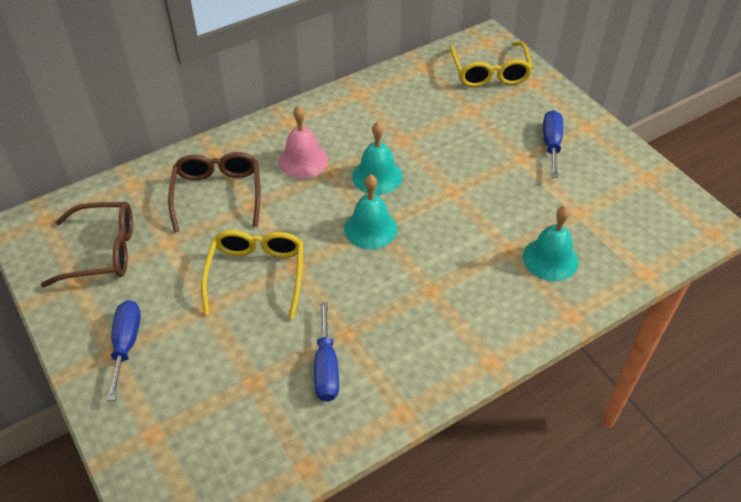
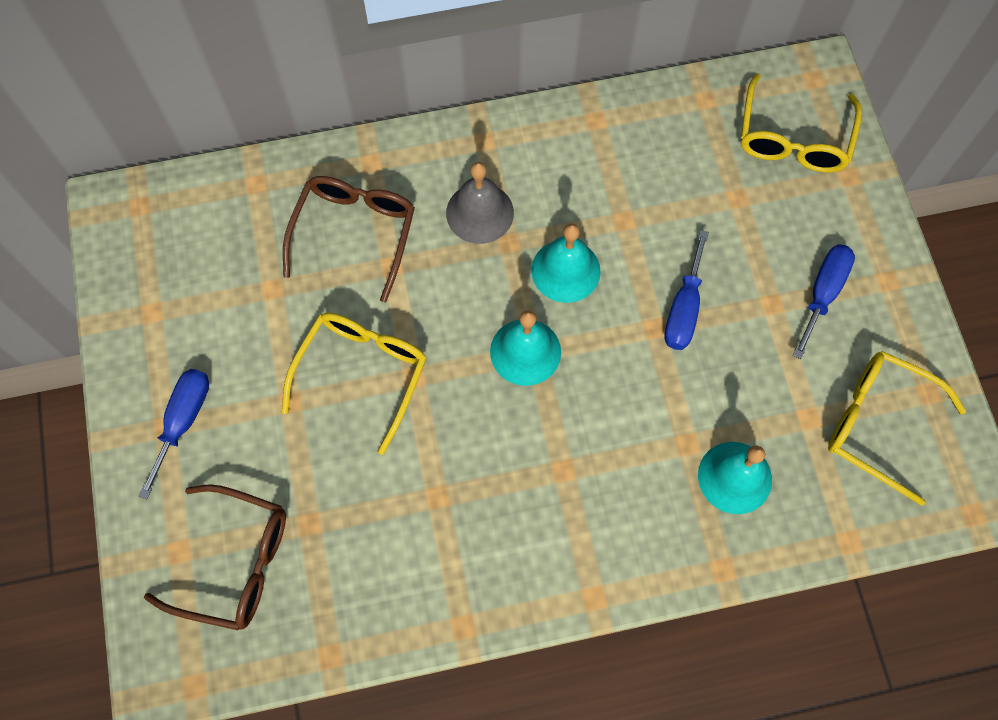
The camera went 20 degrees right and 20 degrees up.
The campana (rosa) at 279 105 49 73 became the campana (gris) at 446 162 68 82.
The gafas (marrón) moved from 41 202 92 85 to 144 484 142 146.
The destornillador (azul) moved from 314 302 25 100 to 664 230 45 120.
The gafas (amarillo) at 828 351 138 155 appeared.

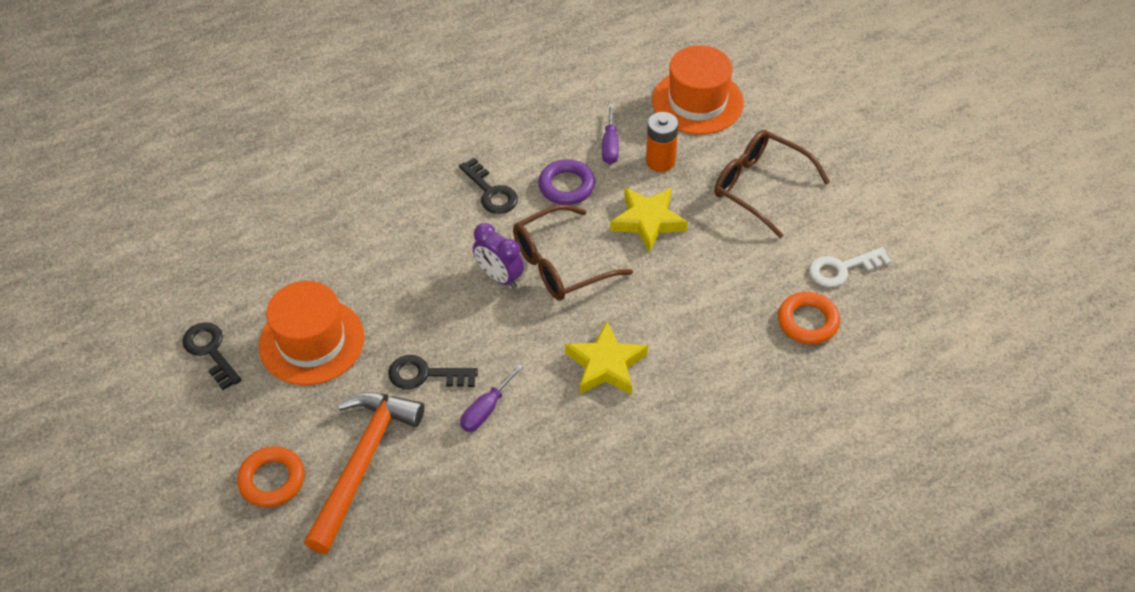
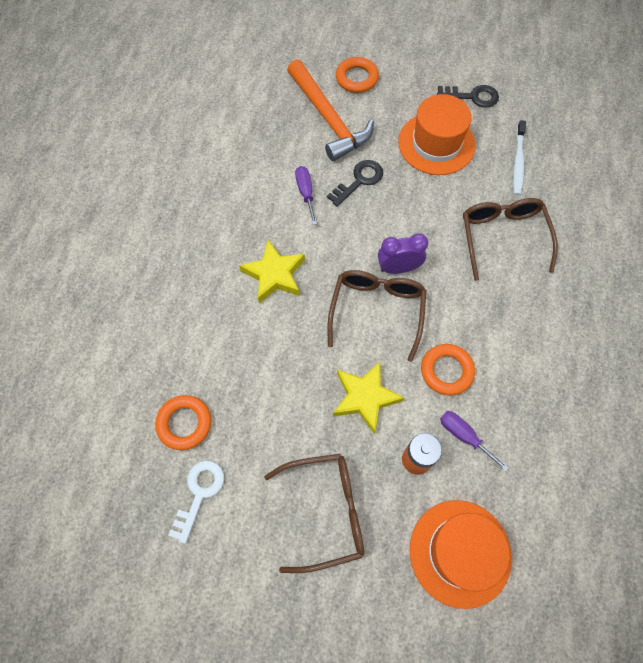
The camera went 130 degrees right and 15 degrees up.
The llave (negro) at 459 158 59 56 disappeared.
The anillo (morado) at 538 159 57 46 became the anillo (naranja) at 421 344 54 51.
The cepillo de dientes (blanco) at 513 120 13 75 appeared.
The gafas (marrón) at 463 198 95 83 appeared.

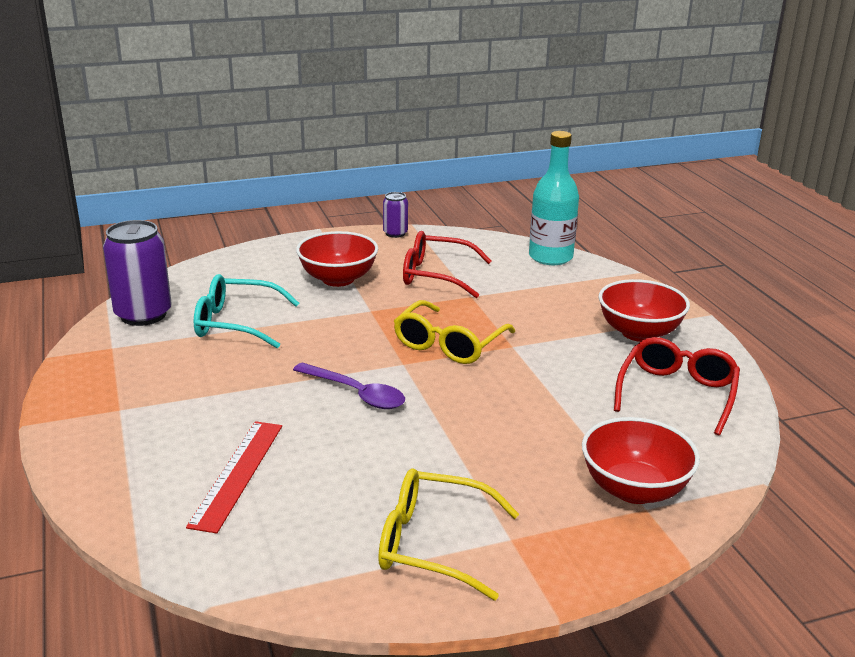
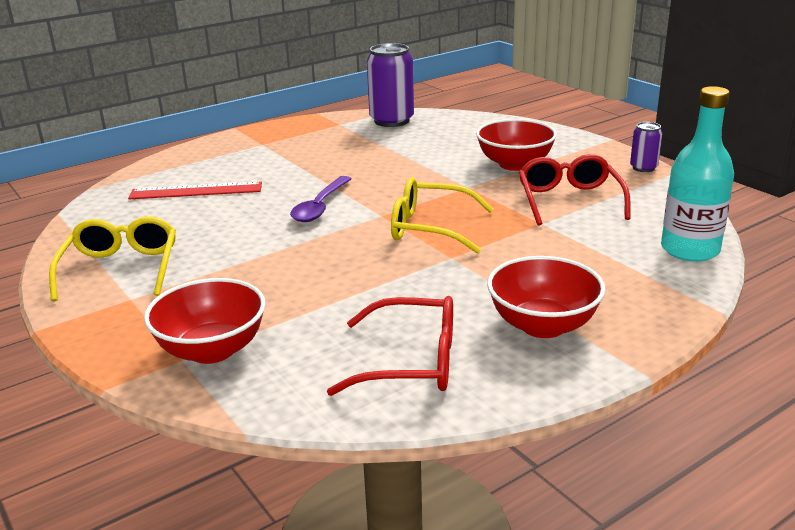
The camera went 75 degrees right and 0 degrees up.
The gafas (turquesa) at 194 274 105 74 disappeared.

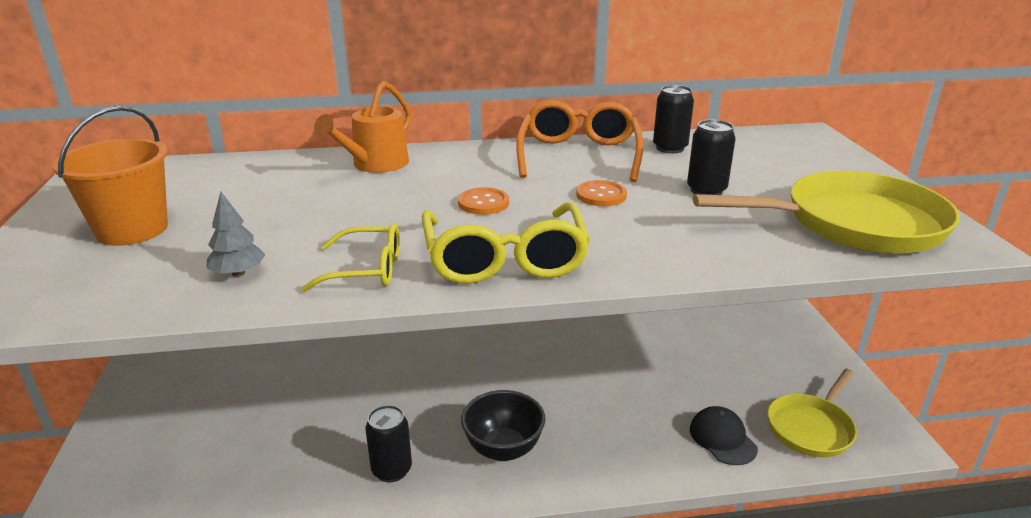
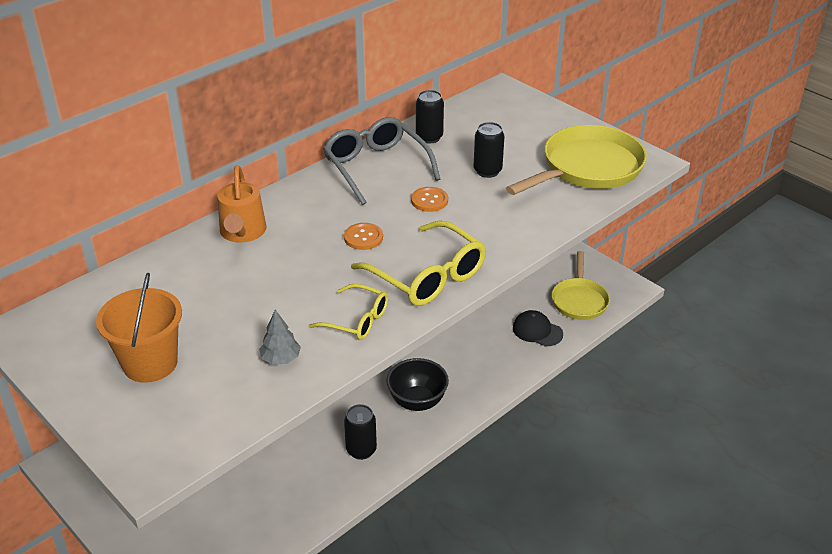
The camera went 35 degrees left and 10 degrees up.
The gafas (naranja) at 516 100 128 82 became the gafas (gris) at 323 117 117 88.
The gafas (amarillo) at 301 223 99 69 turned 60 degrees clockwise.

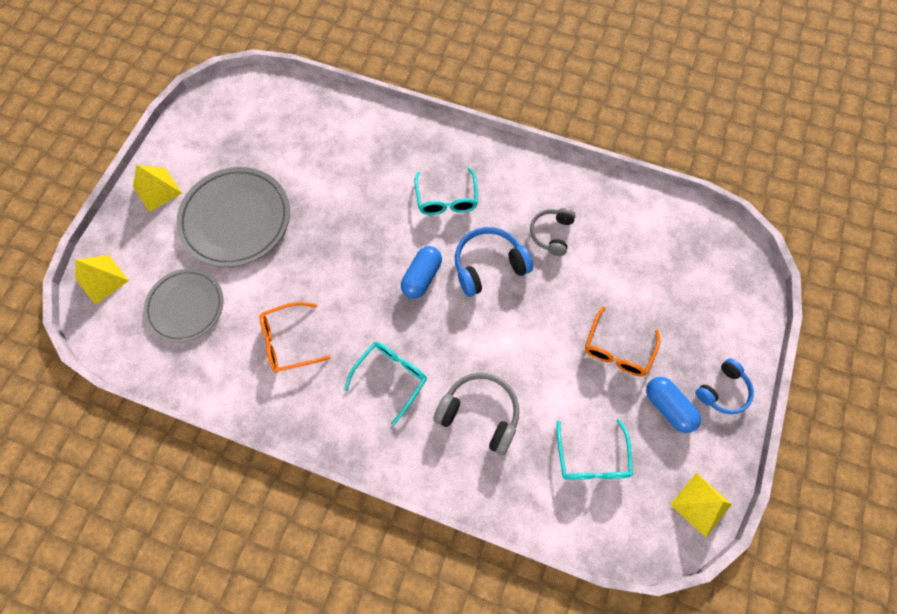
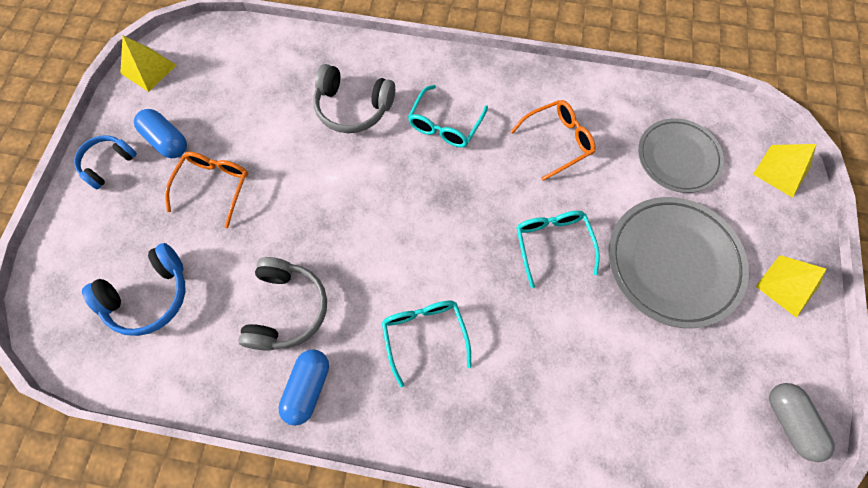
The camera went 170 degrees right and 0 degrees up.
The auriculares (gris) at 530 208 46 48 changed to 1.50 times the size.
The auriculares (azul) moved from 455 227 78 70 to 82 243 104 93.
The cápsula (azul) moved from 401 246 41 53 to 278 349 51 77.
The gafas (turquesa) moved from 557 419 76 61 to 516 211 84 77.
The cápsula (gris) at 769 383 66 79 appeared.

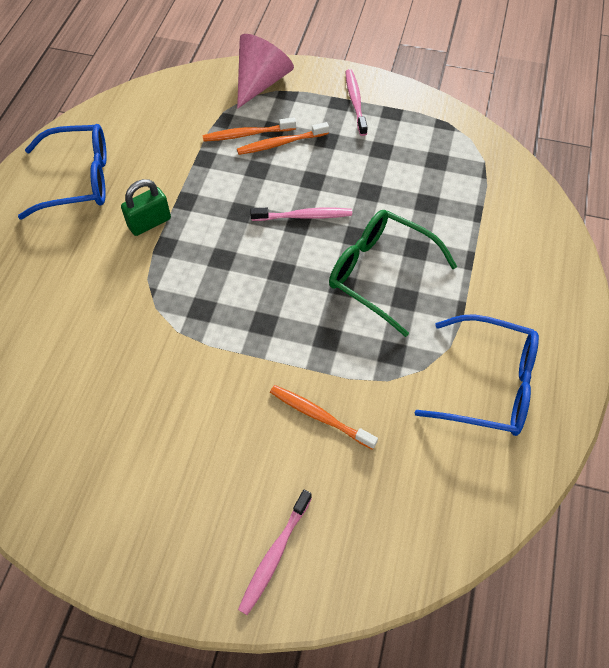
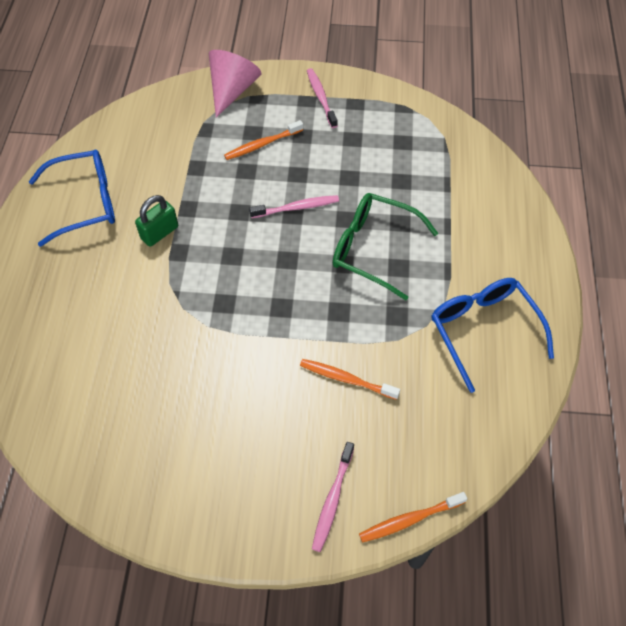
The camera went 10 degrees left and 0 degrees up.
The cepillo de dientes (naranja) moved from 202 117 94 25 to 359 492 108 51.
The gafas (azul) at 415 314 124 122 turned 120 degrees counterclockwise.

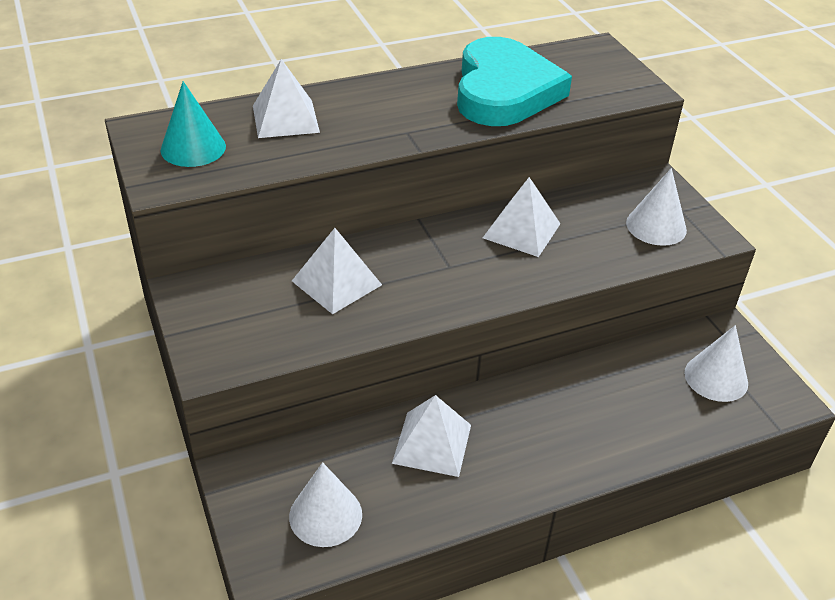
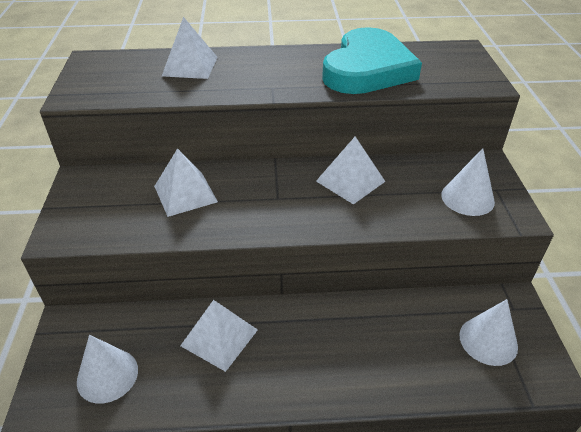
The camera went 20 degrees right and 0 degrees up.
The cono (turquesa) at 160 81 66 86 disappeared.

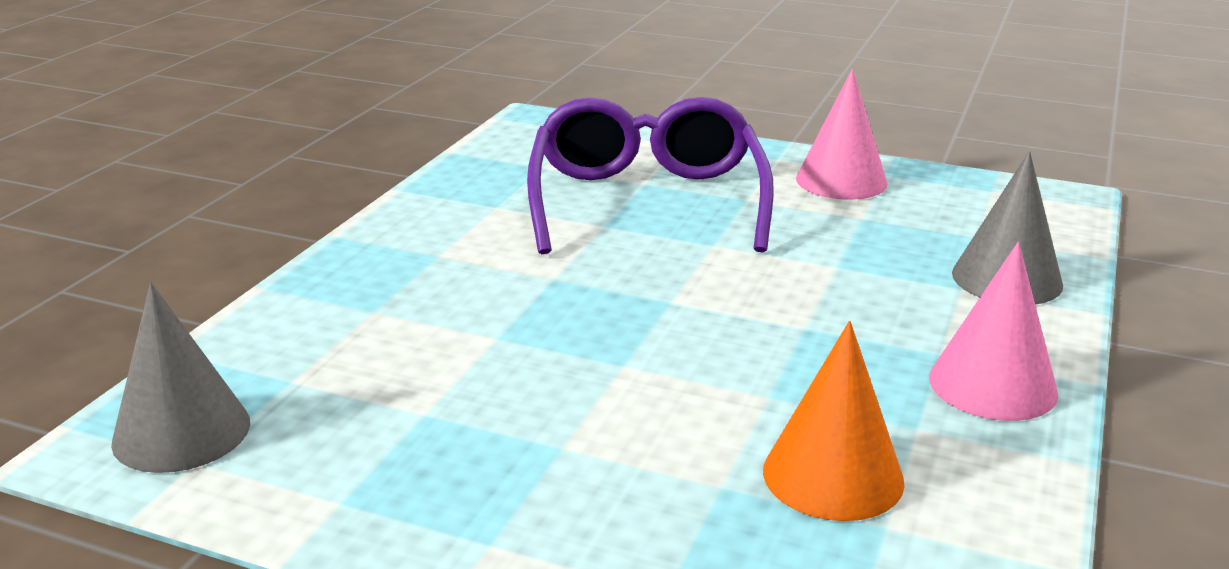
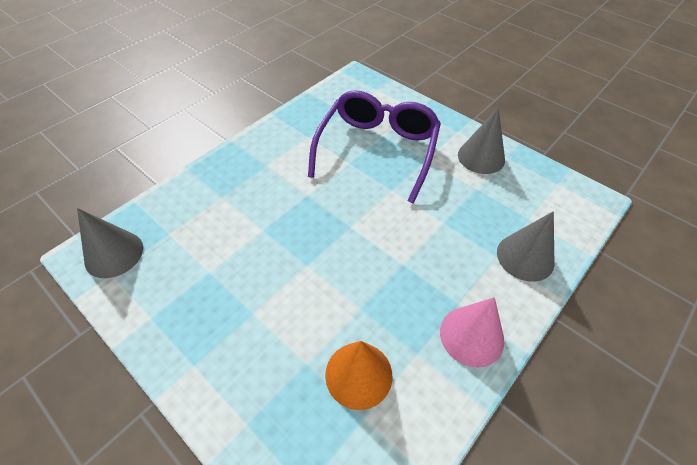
The camera went 20 degrees right and 25 degrees up.
The cono (rosa) at 796 69 92 131 became the cono (gris) at 458 108 47 66.

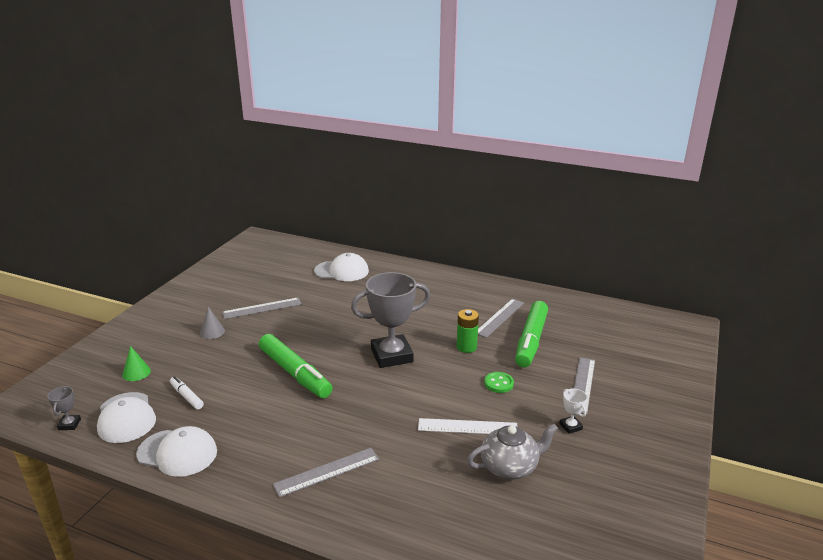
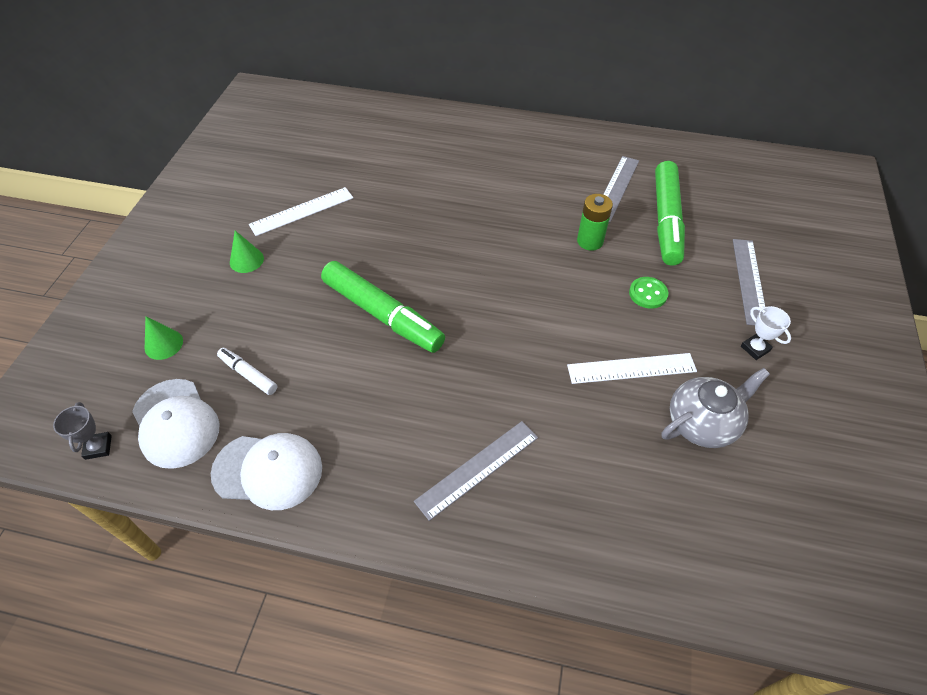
The camera went 10 degrees left and 25 degrees up.
The gorra (blanco) at 314 253 55 28 disappeared.
The trofeo (gris) at 351 272 79 96 disappeared.
The regla (gris) at 222 297 80 22 became the regla (blanco) at 249 187 104 49.
The cono (gris) at 200 307 25 32 became the cono (verde) at 230 231 34 42.

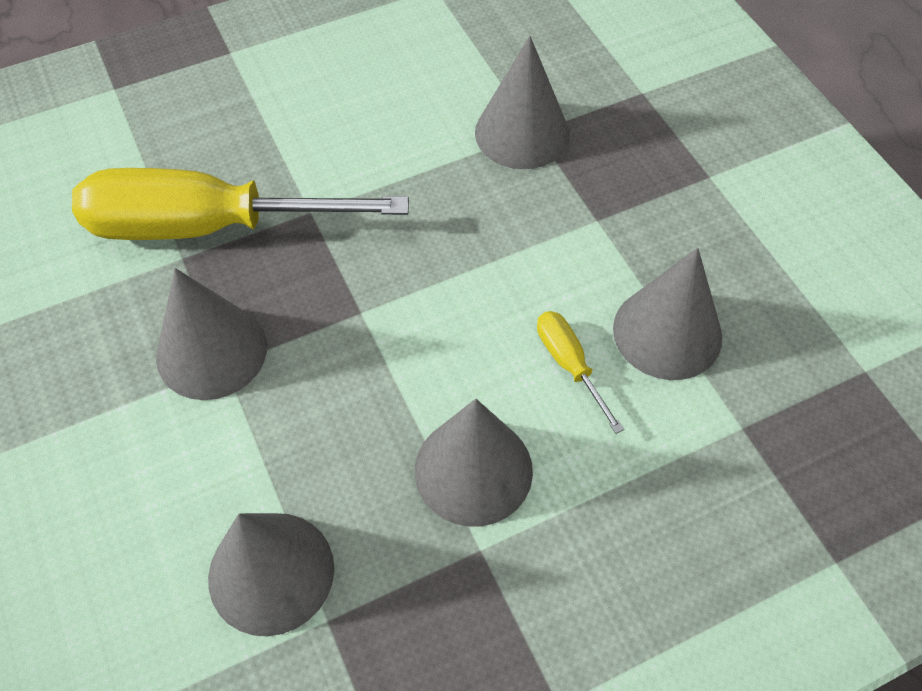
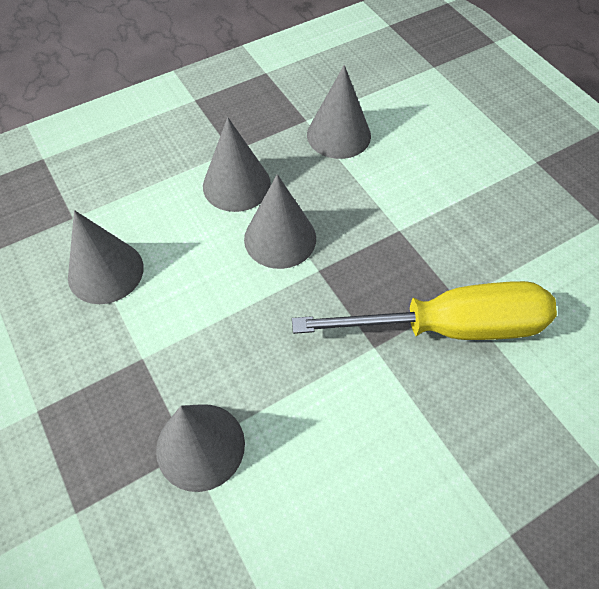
The camera went 175 degrees right and 0 degrees up.
The cono (gris) moved from 156 268 111 132 to 244 174 72 95.
The destornillador (amarillo) at 537 311 87 123 disappeared.

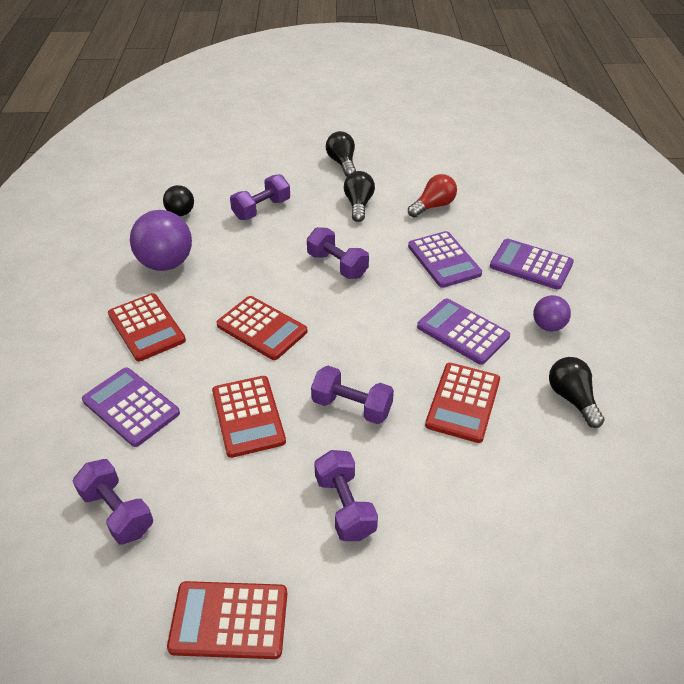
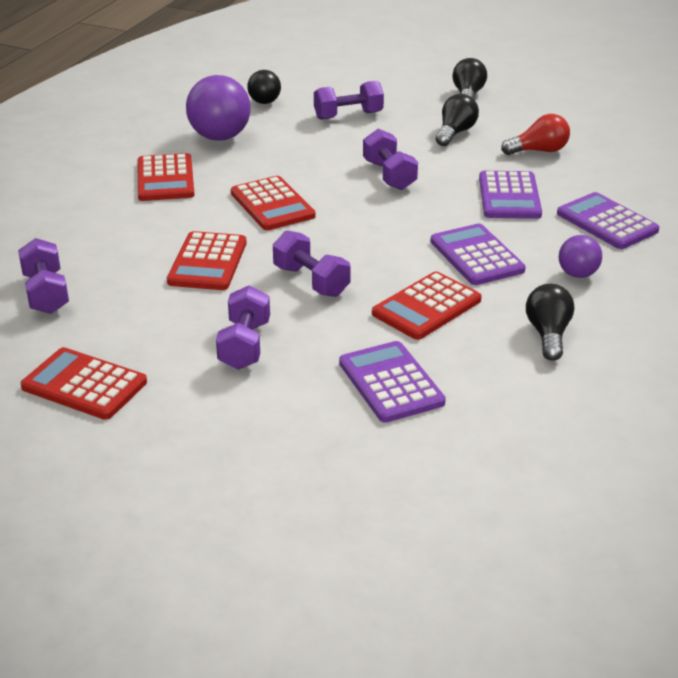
The camera went 25 degrees right and 10 degrees down.
The calculadora (morado) moved from 82 367 98 80 to 339 341 107 82.

